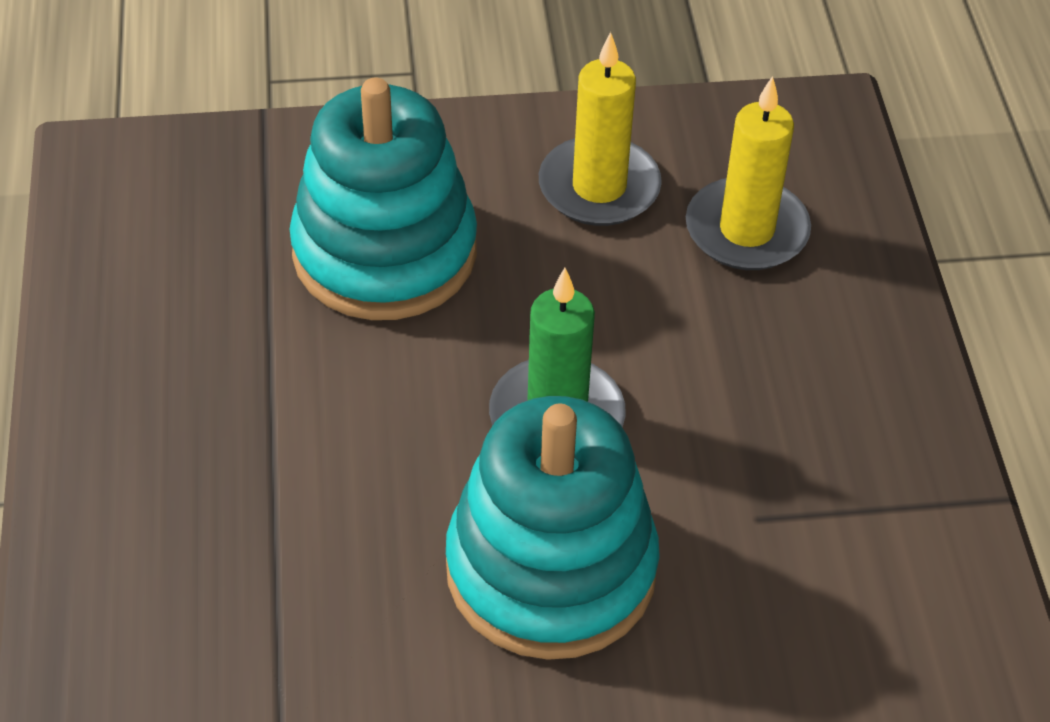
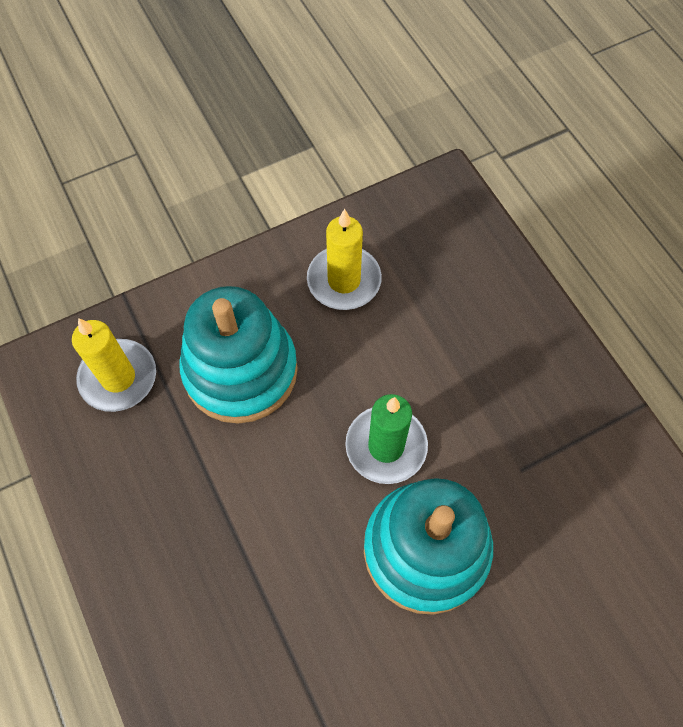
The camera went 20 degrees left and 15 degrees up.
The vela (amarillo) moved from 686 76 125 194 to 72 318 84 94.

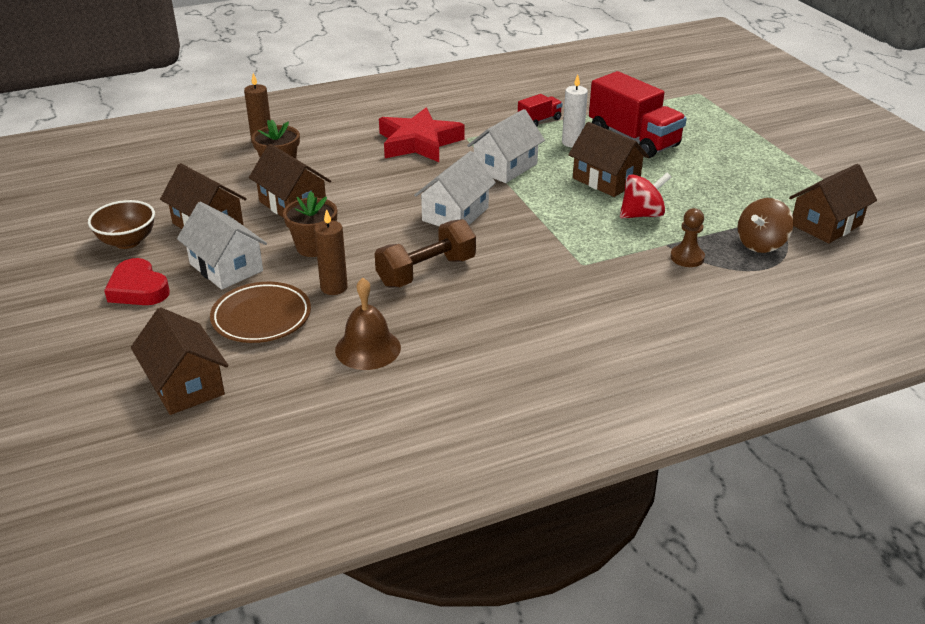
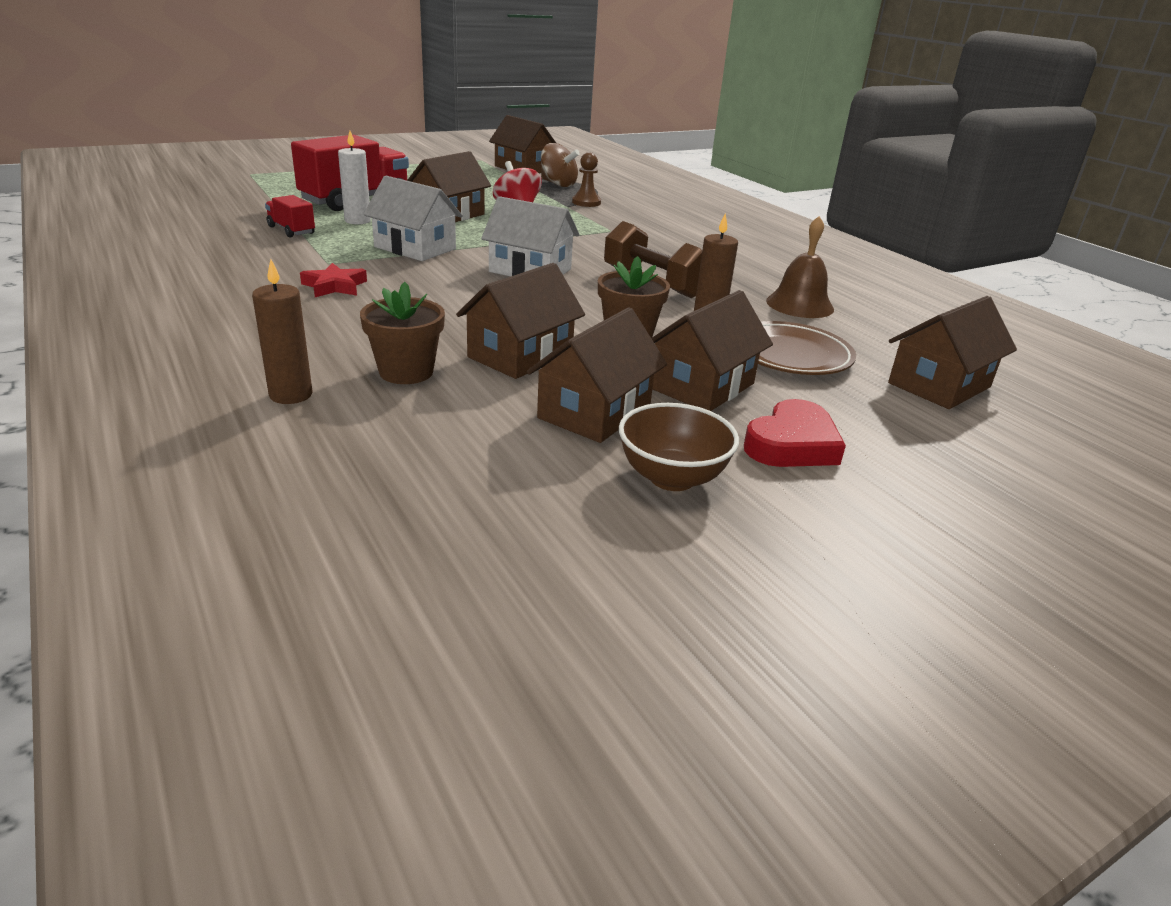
The camera went 100 degrees left and 5 degrees down.
The estrella (rojo) at 379 107 85 55 changed to 0.50 times the size.
The casa (blanco) at 177 202 90 87 became the casa (marrón) at 651 290 122 121.

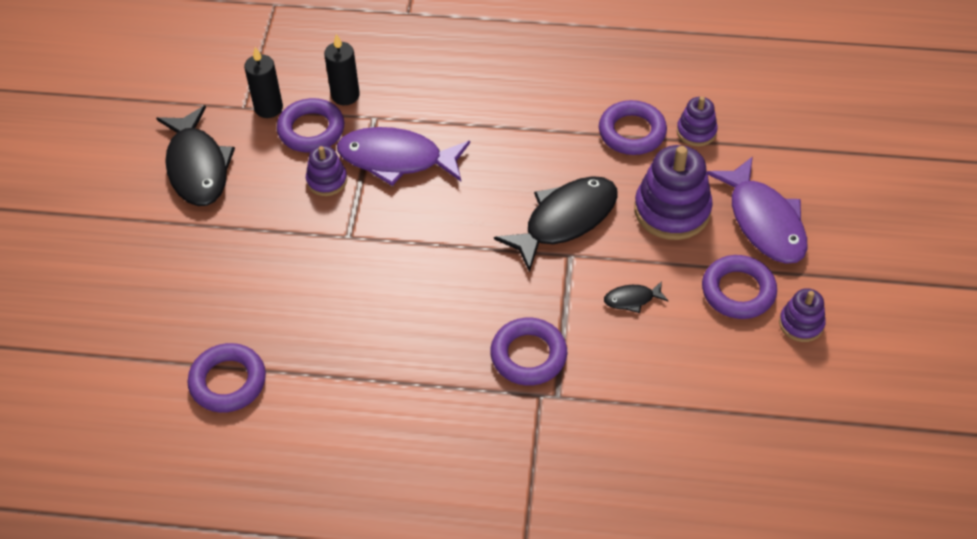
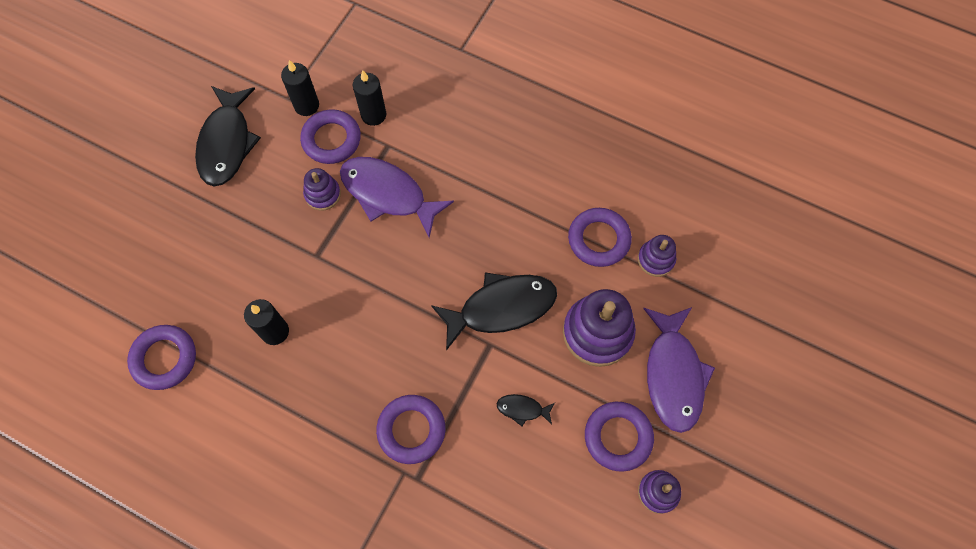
The camera went 20 degrees right and 15 degrees up.
The vela (negro) at 244 299 45 46 appeared.

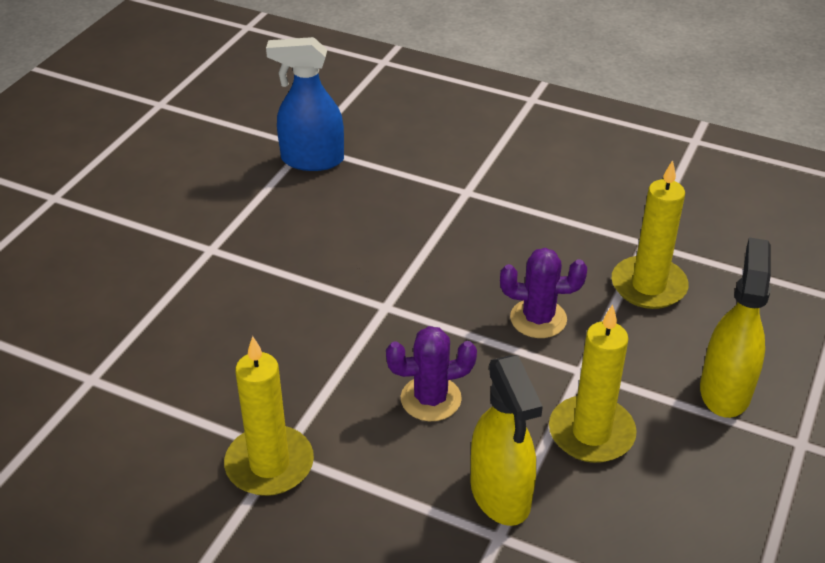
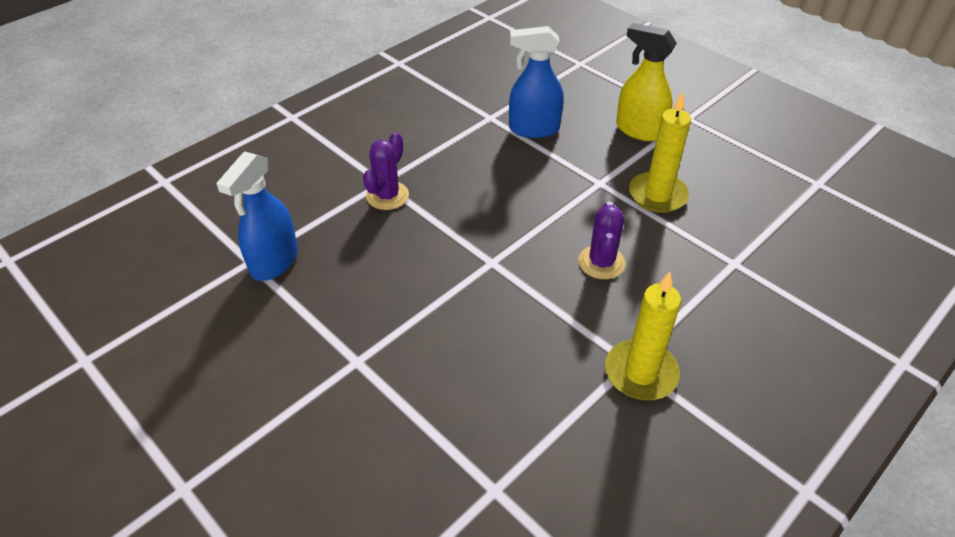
The camera went 70 degrees left and 5 degrees up.
The vela (amarillo) at 612 160 77 149 was replaced by the pulverizador (azul) at 509 26 55 112.
The cactus (morado) moved from 500 248 87 90 to 363 132 46 78.
The pulverizador (amarillo) at 470 355 73 171 disappeared.

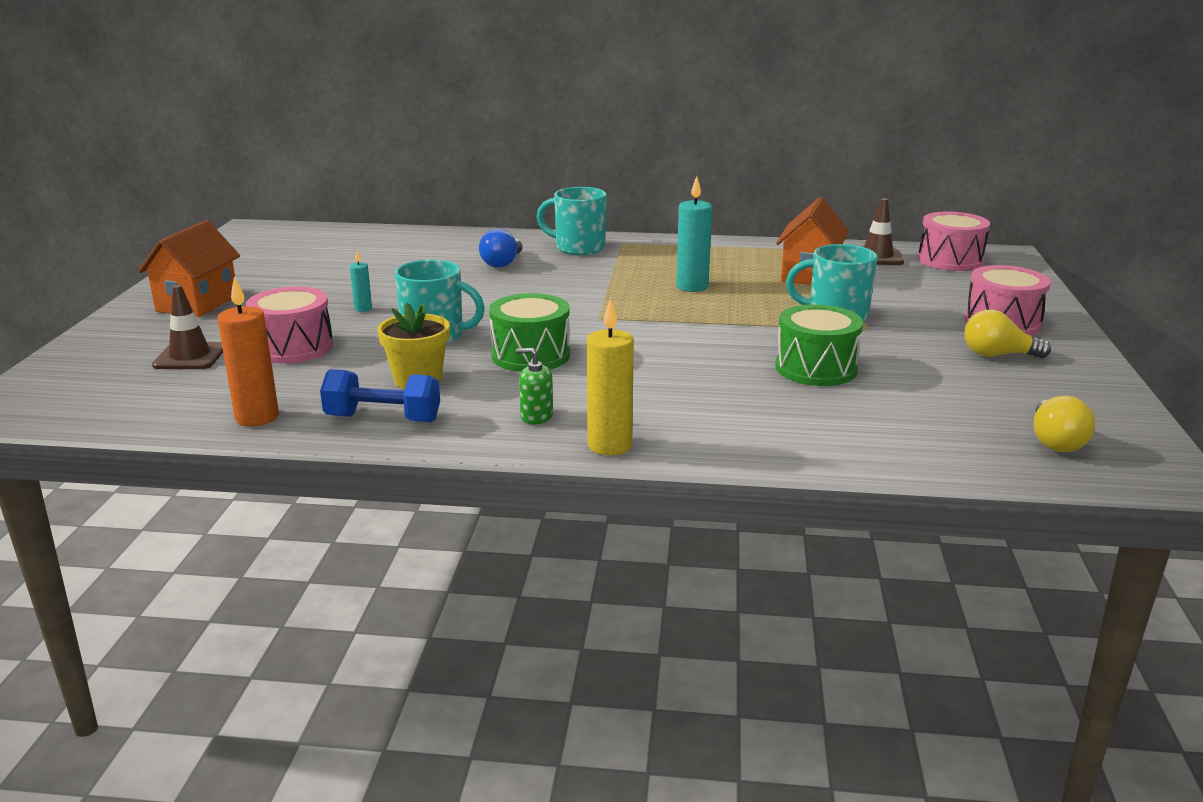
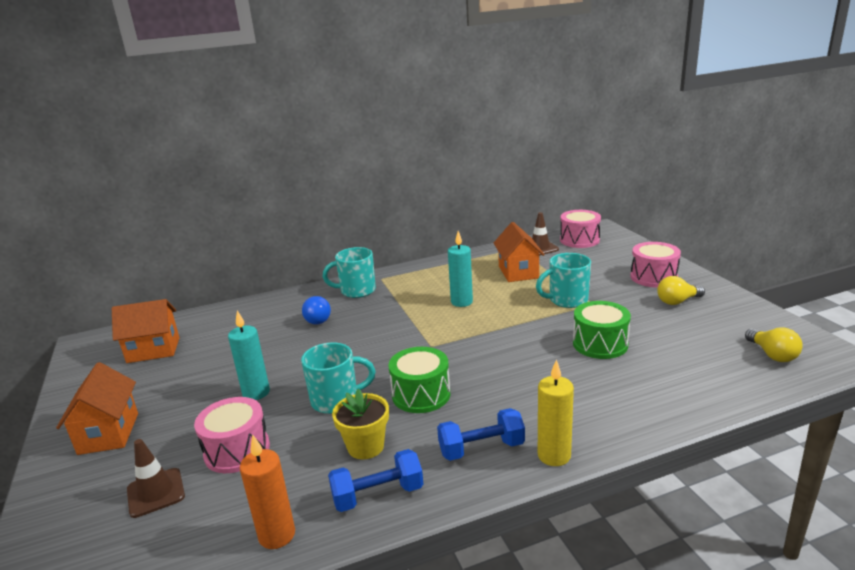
The camera went 25 degrees left and 0 degrees up.
The vela (turquesa) at 350 251 22 61 changed to 1.93 times the size.
The dispensador de jabón (verde) at 516 348 37 76 was replaced by the mancuerna (azul) at 437 408 88 53.
The casa (naranja) at 112 299 68 64 appeared.

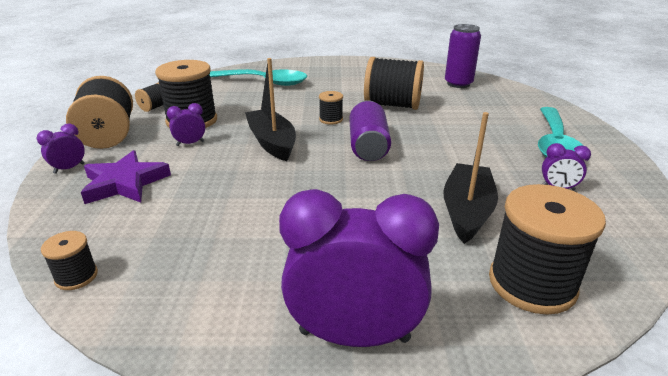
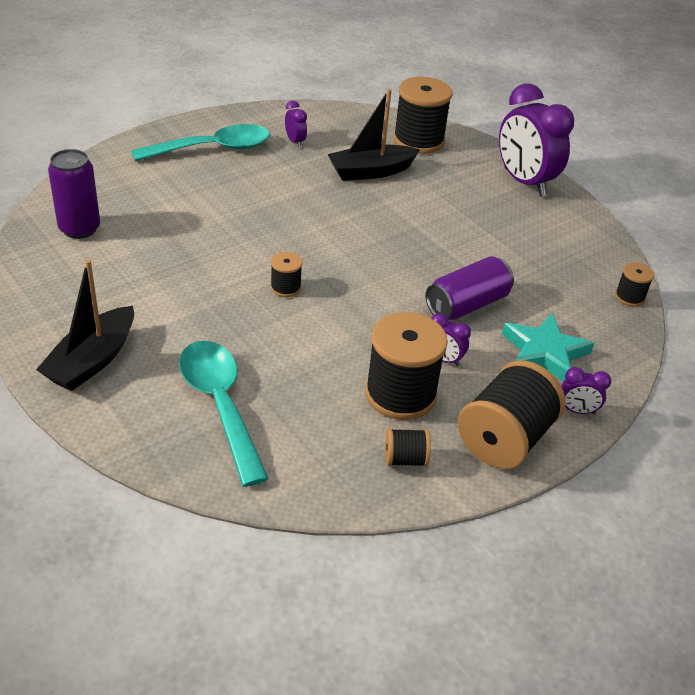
The camera went 130 degrees left and 10 degrees up.
The carrete (negro) at 364 57 60 53 disappeared.
The barco (negro) moved from 245 58 51 103 to 36 260 98 131.
The lata (morado) moved from 349 100 42 61 to 426 256 88 64.
The estrella (morado) at 81 150 90 54 became the estrella (turquesa) at 502 314 92 68.

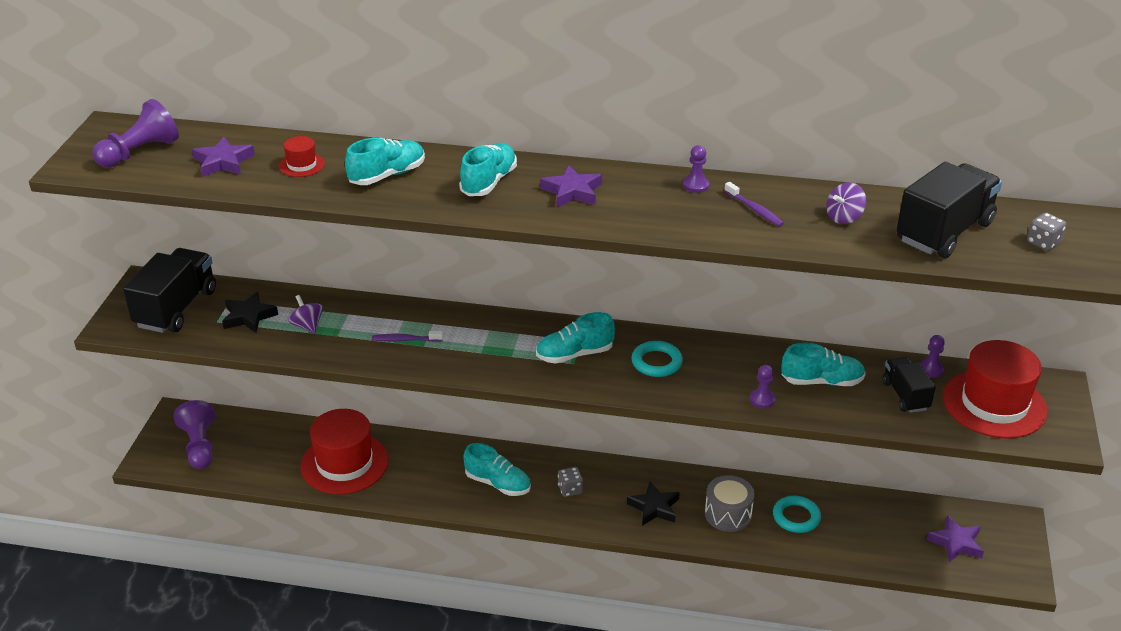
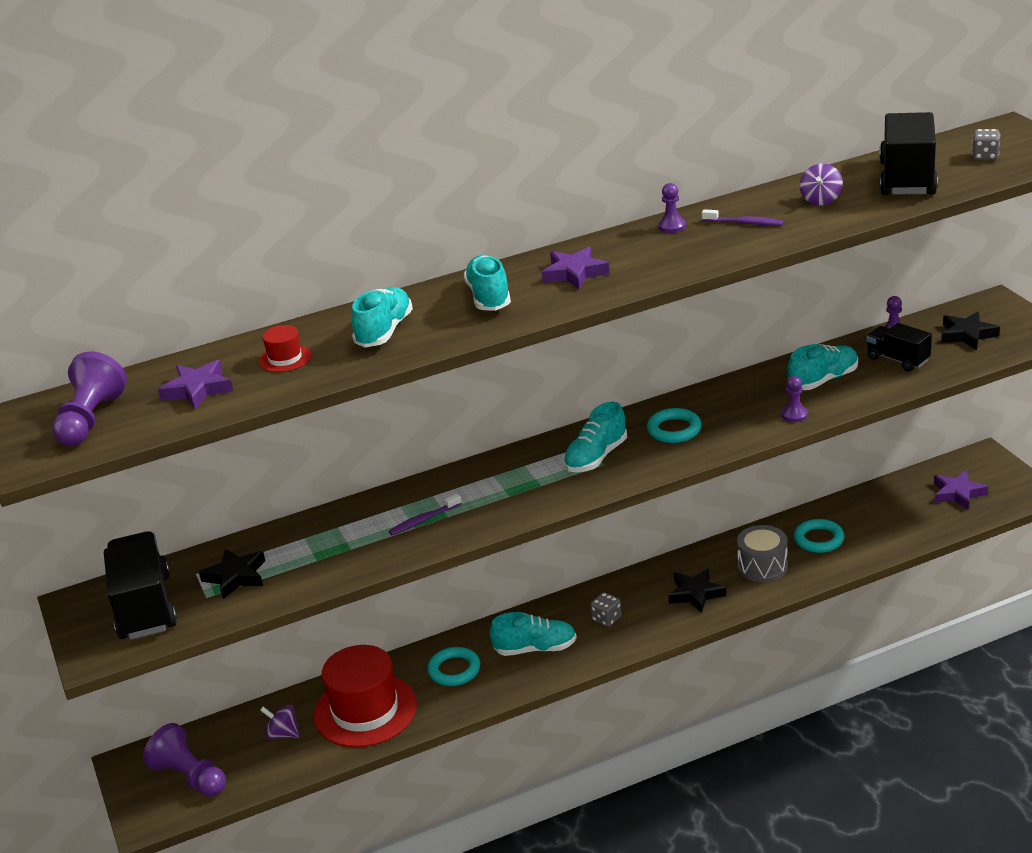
The camera went 30 degrees left and 5 degrees down.
The peonza (morado) moved from 288 295 35 39 to 260 705 39 35.
The sombrero (rojo) at 943 340 105 98 was replaced by the estrella (negro) at 941 312 59 38.
The anillo (turquesa) at 427 647 53 39 appeared.

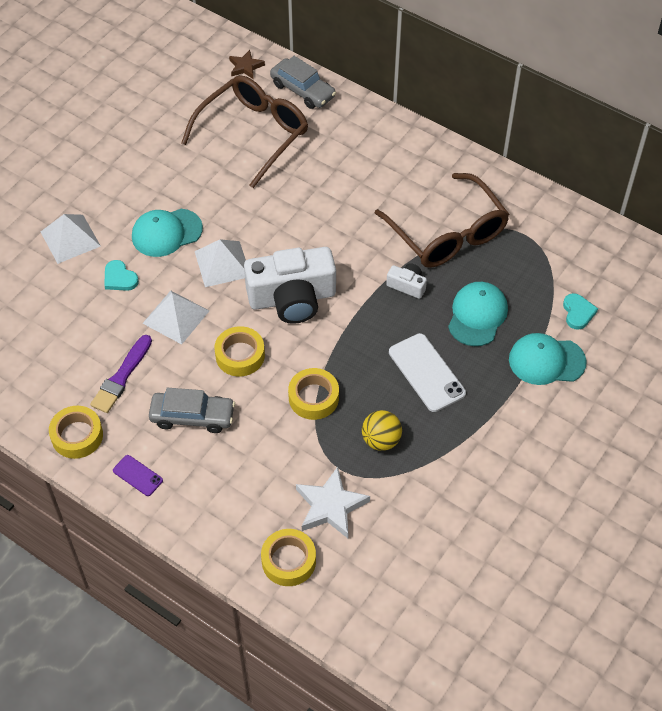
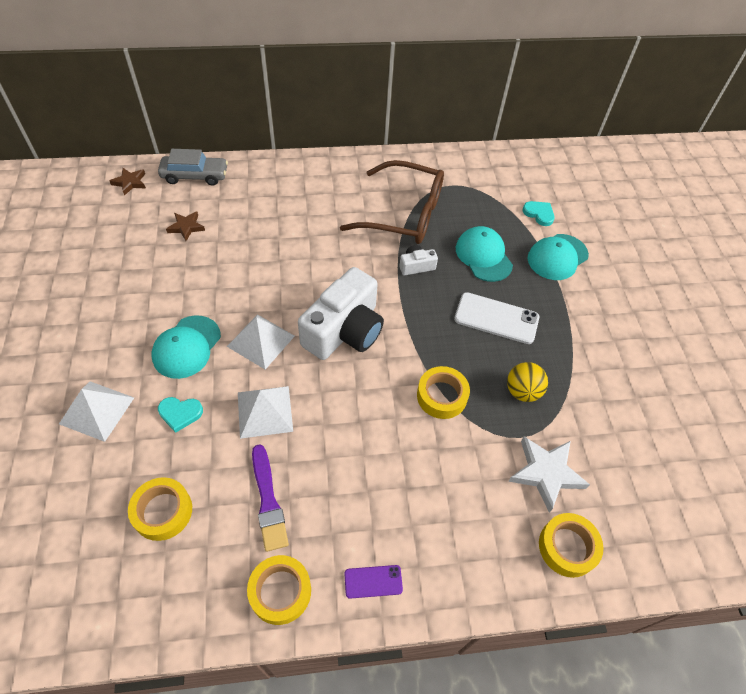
The camera went 45 degrees left and 0 degrees up.
The gafas (marrón) at 181 75 127 113 was replaced by the estrella (marrón) at 166 211 39 30.
The cinta adhesiva (amarillo) moved from 214 326 51 50 to 128 477 64 64.
The coche (gris) at 149 388 86 45 disappeared.

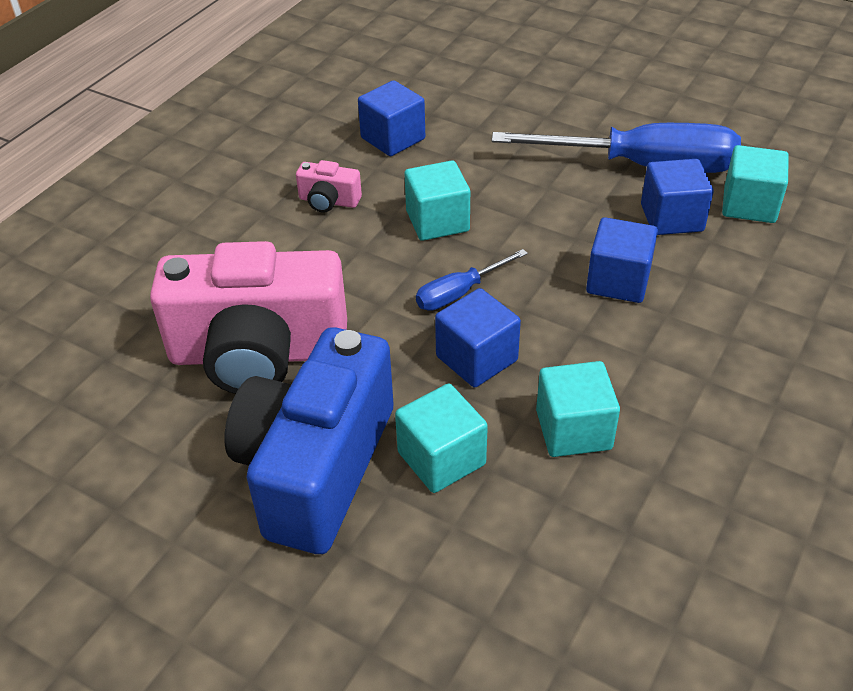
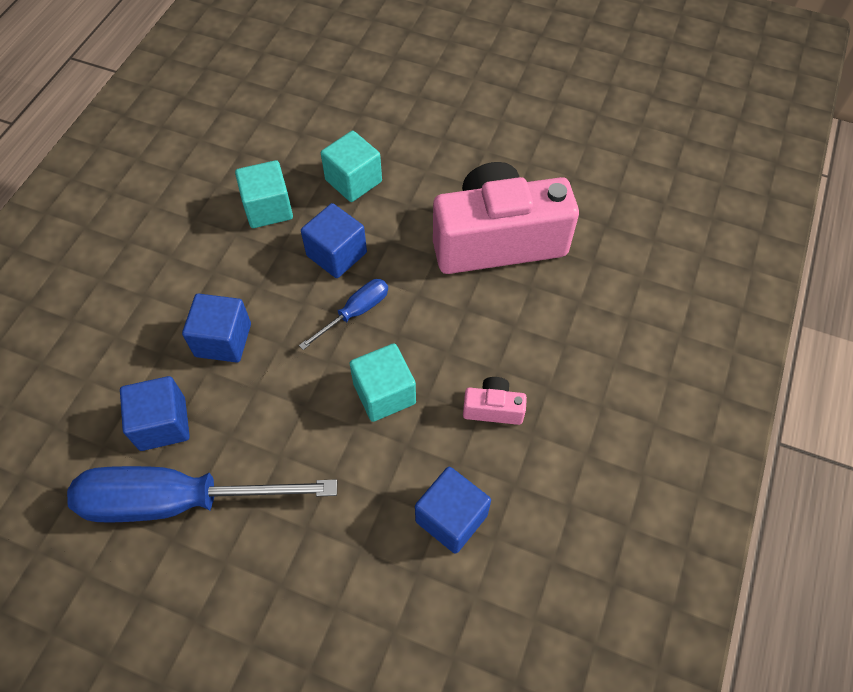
The camera went 170 degrees right and 15 degrees up.
The cubo (turquesa) at 722 145 67 78 disappeared.
The cámara (azul) at 224 327 170 227 disappeared.

